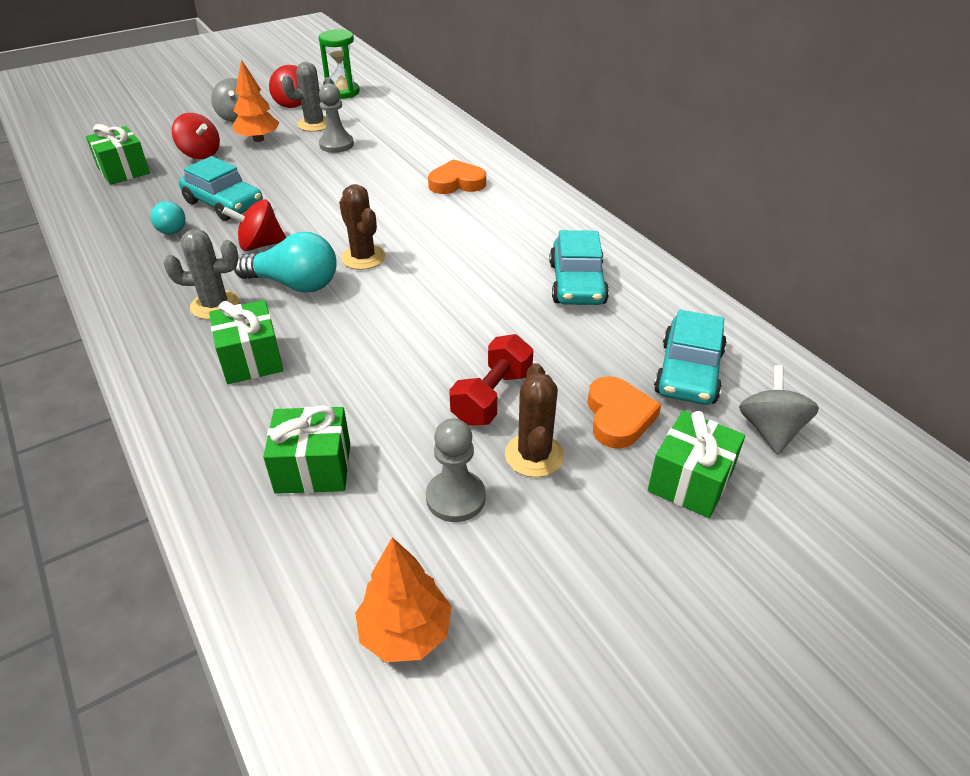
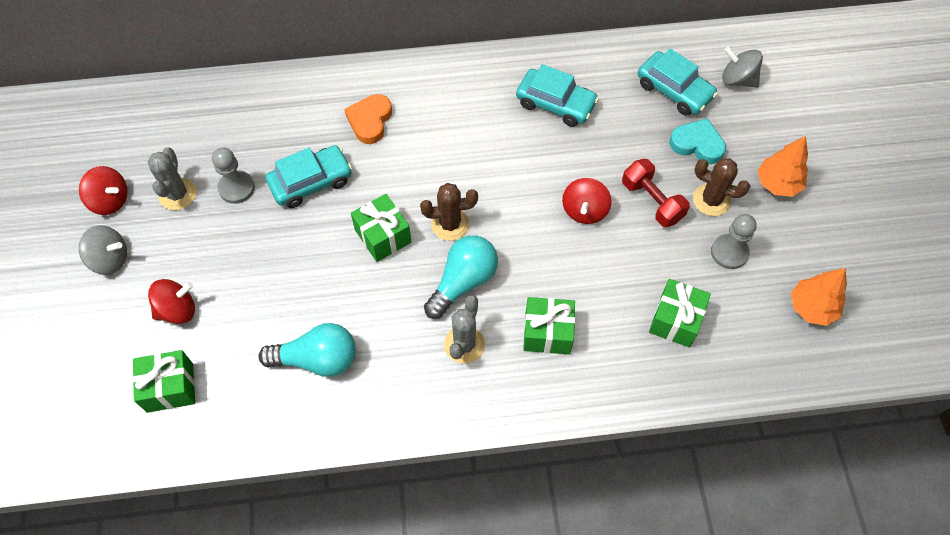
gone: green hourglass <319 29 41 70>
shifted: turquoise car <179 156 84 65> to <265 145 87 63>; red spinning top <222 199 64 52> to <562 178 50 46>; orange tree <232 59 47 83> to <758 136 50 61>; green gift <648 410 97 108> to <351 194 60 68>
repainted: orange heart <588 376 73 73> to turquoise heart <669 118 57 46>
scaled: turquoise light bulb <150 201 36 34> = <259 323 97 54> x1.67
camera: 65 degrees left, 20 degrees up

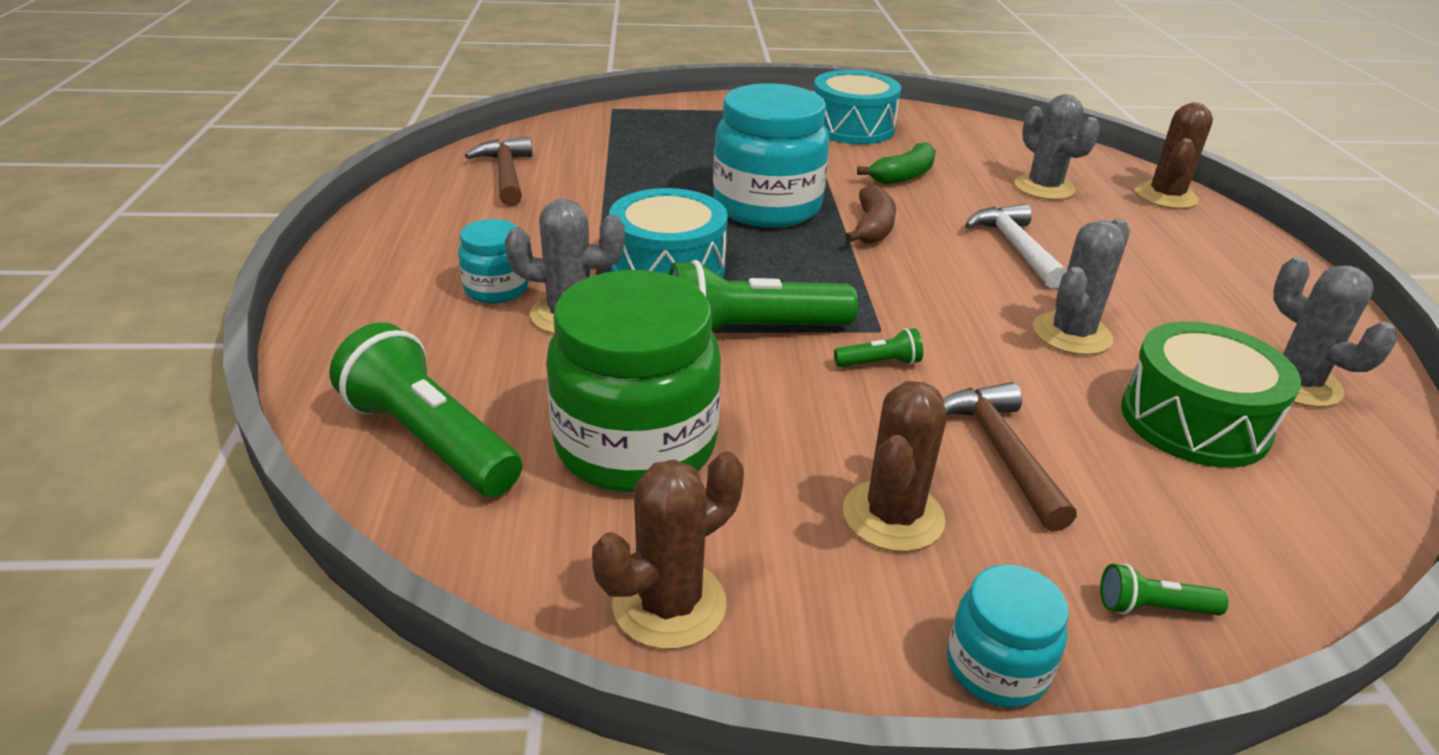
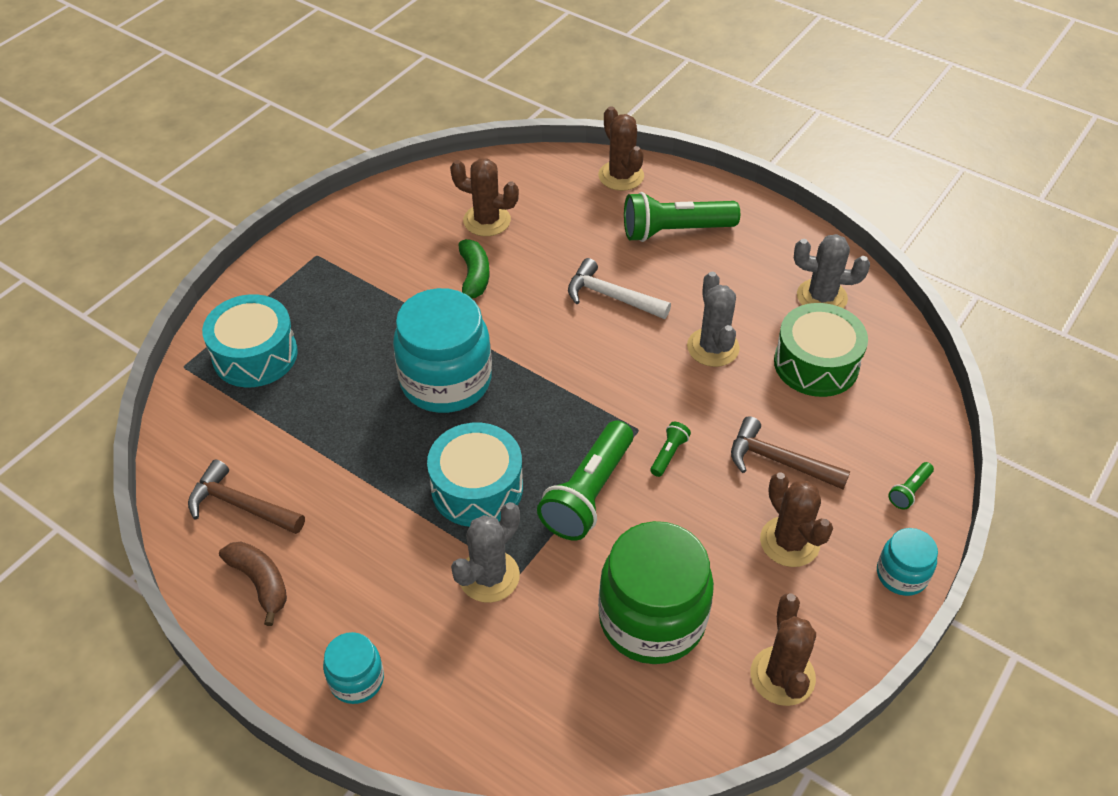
gone: grey cactus <1014 94 86 106>
new: brown cactus <450 158 69 78>
shifted: green flashlight <329 322 193 175> to <624 192 116 50>; turquoise jar <458 219 71 85> to <323 632 61 72>; turquoise drum <814 70 87 74> to <202 294 96 93>; brown banana <845 185 51 59> to <219 542 68 84>
camera: 50 degrees left, 15 degrees up

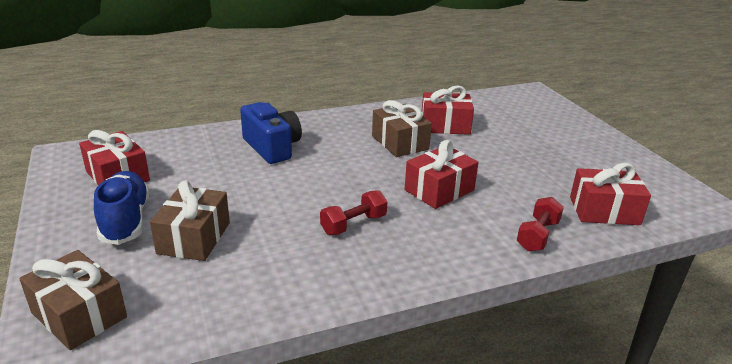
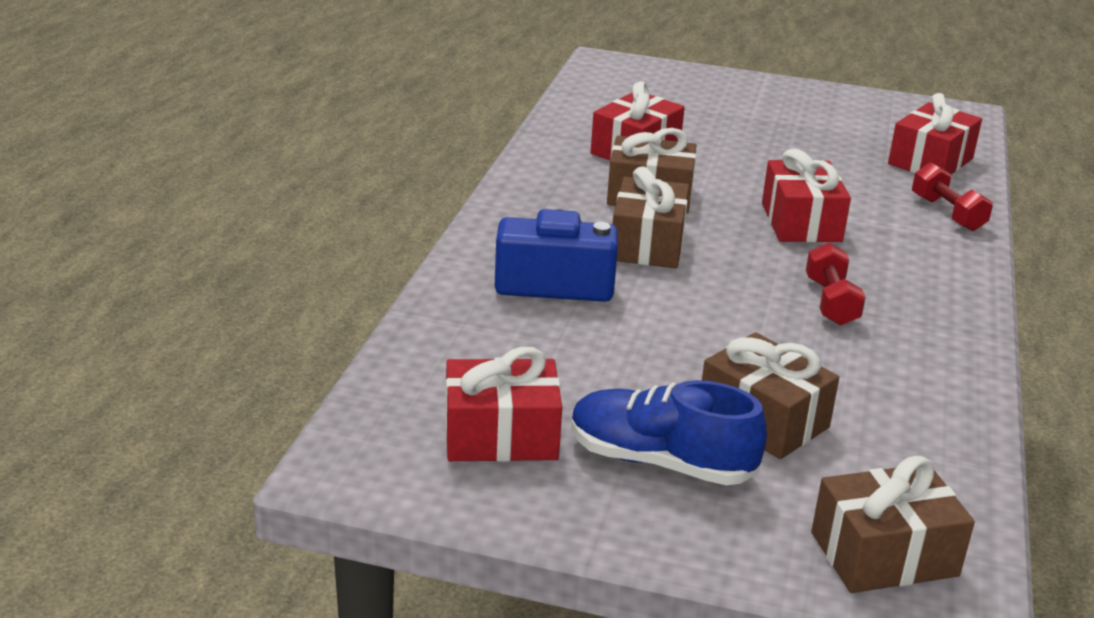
new: brown gift <612 166 77 102>
camera: 55 degrees left, 0 degrees up

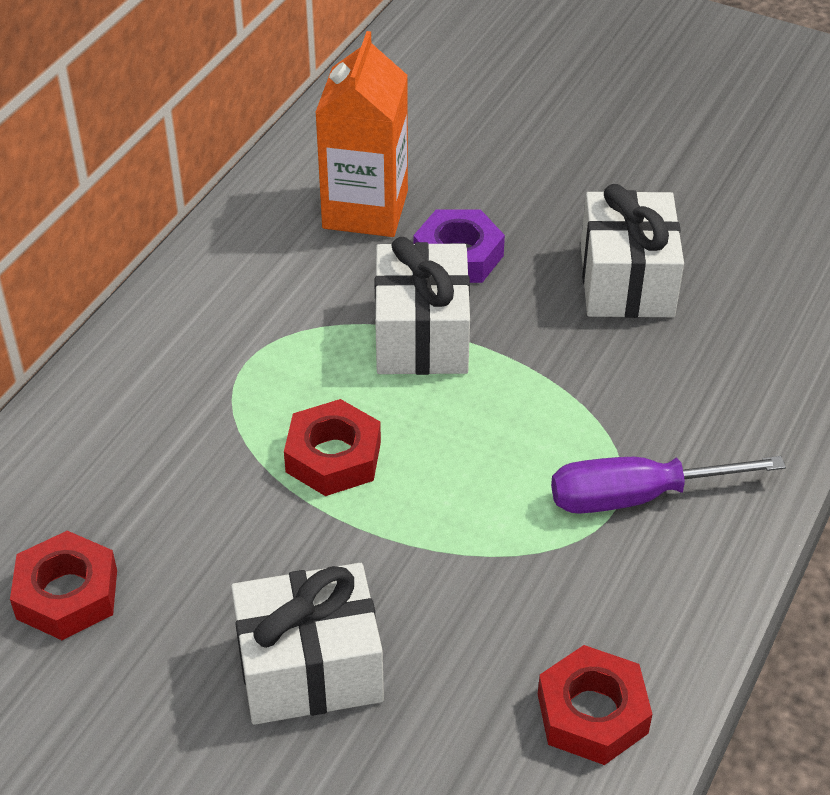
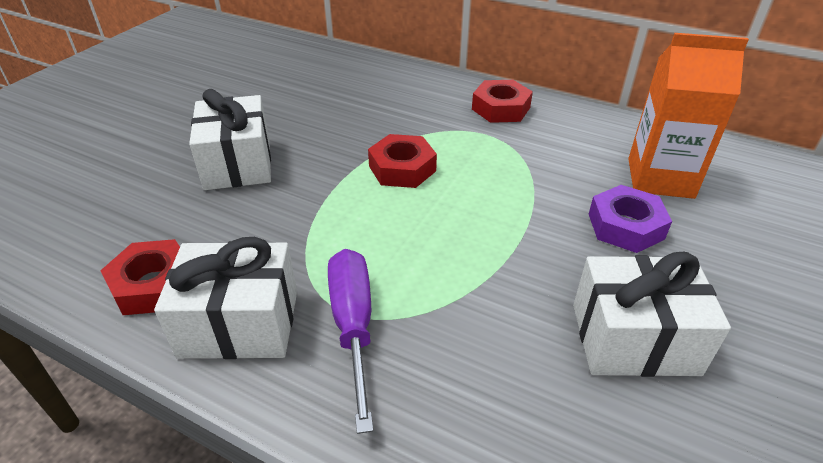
shifted: red nut <10 531 107 109> to <472 80 61 43>; white gift <375 237 95 138> to <154 237 143 122>
camera: 90 degrees right, 5 degrees down

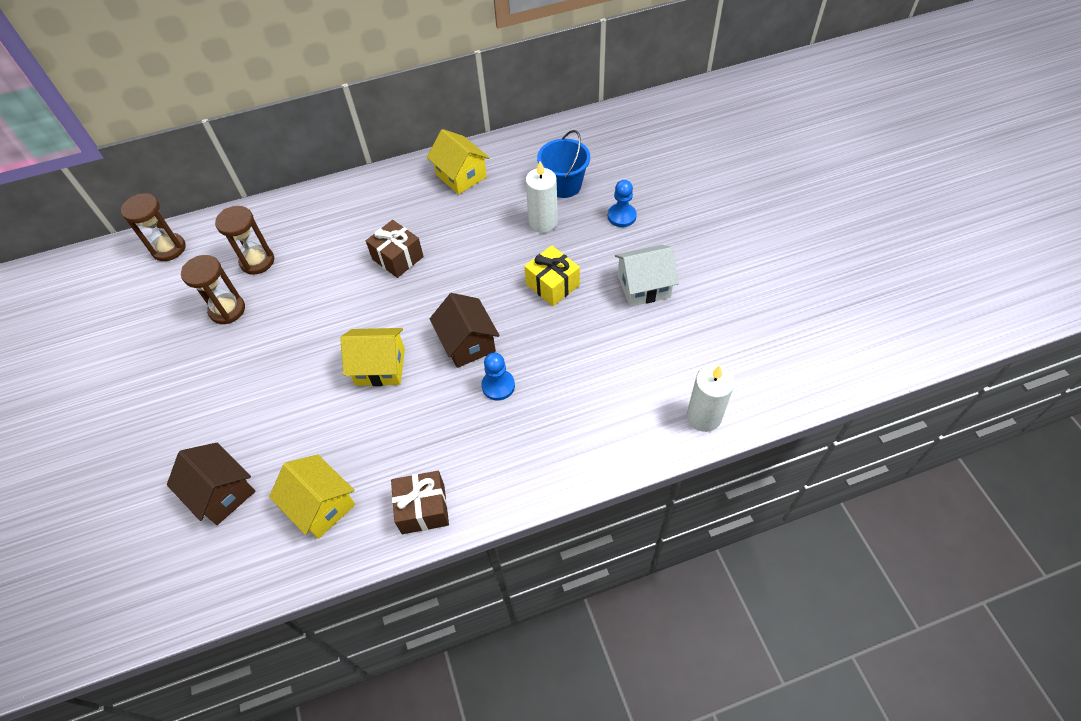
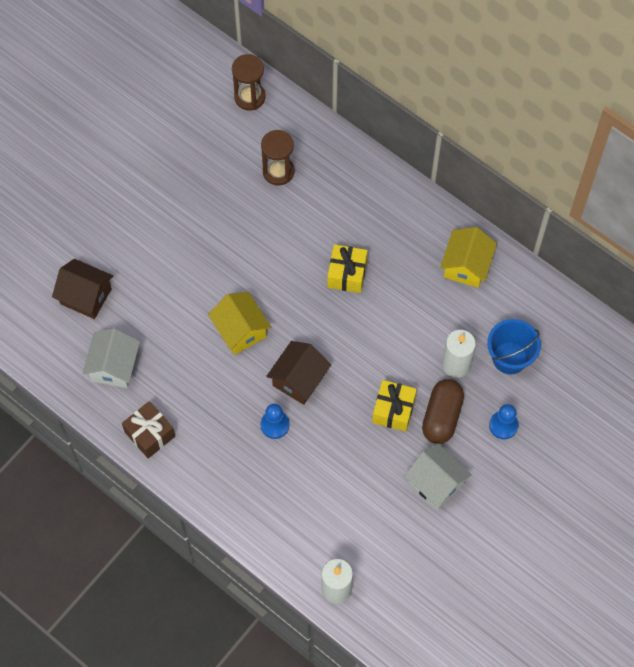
gone: brown hourglass <181 255 64 69>
new: brown capsule <422 379 42 65>
repainted: yellow house <269 454 86 85> to white house <83 328 57 60>; brown gift <366 220 58 58> to yellow gift <327 244 41 49>
rotated: brown house <167 443 88 82> = <52 259 61 60> 75 degrees counterclockwise
camera: 55 degrees right, 10 degrees up

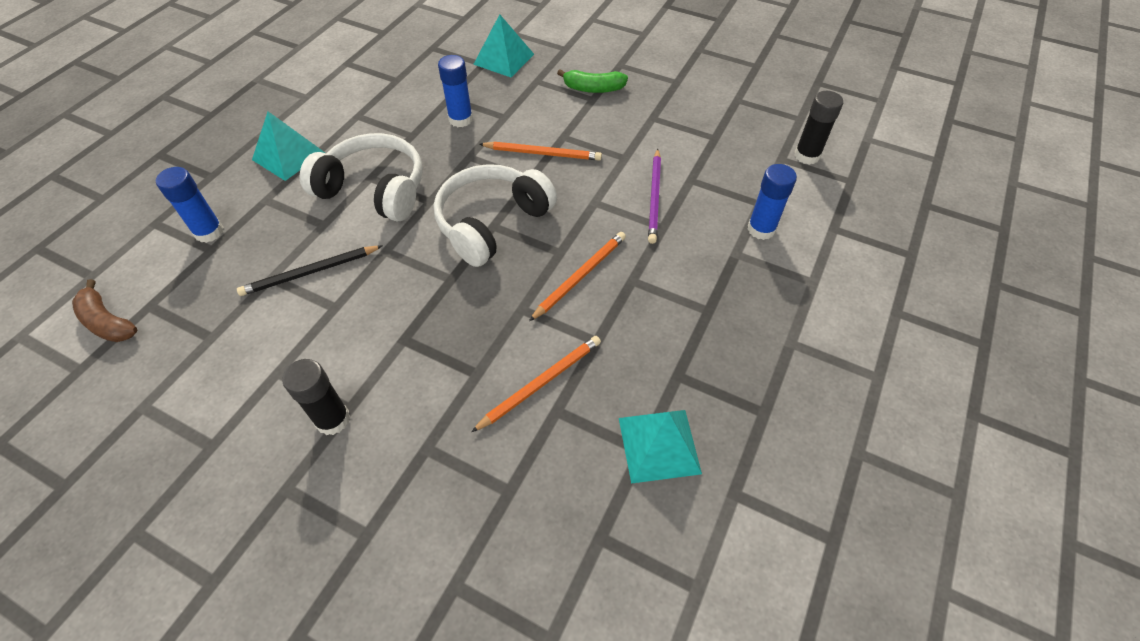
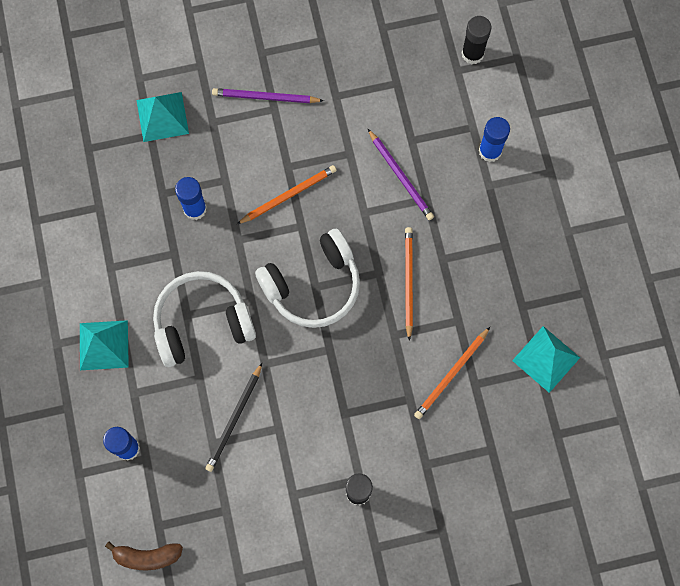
swapped: green banana <557 69 71 24> to purple pencil <212 88 112 15>
rotated: white headphones <434 164 123 103> = <255 229 105 99> 120 degrees counterclockwise; orange pencil <471 336 130 96> = <414 327 76 92> 150 degrees counterclockwise
camera: 40 degrees left, 20 degrees up

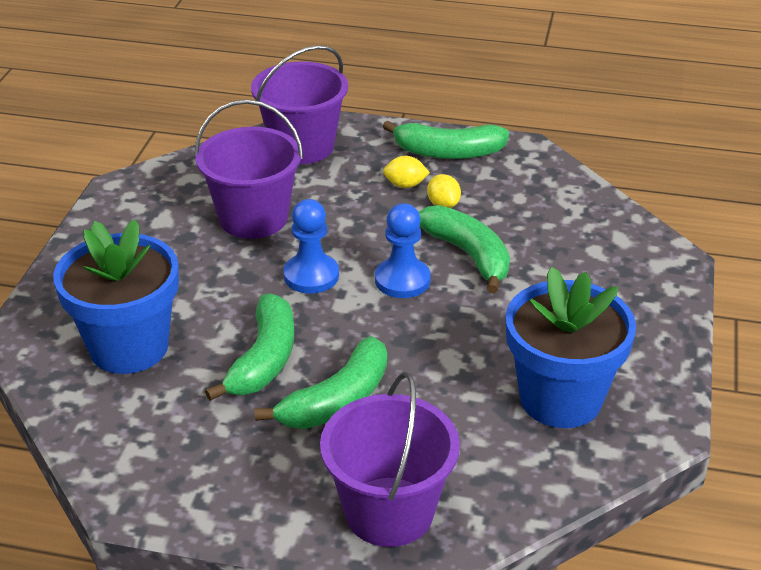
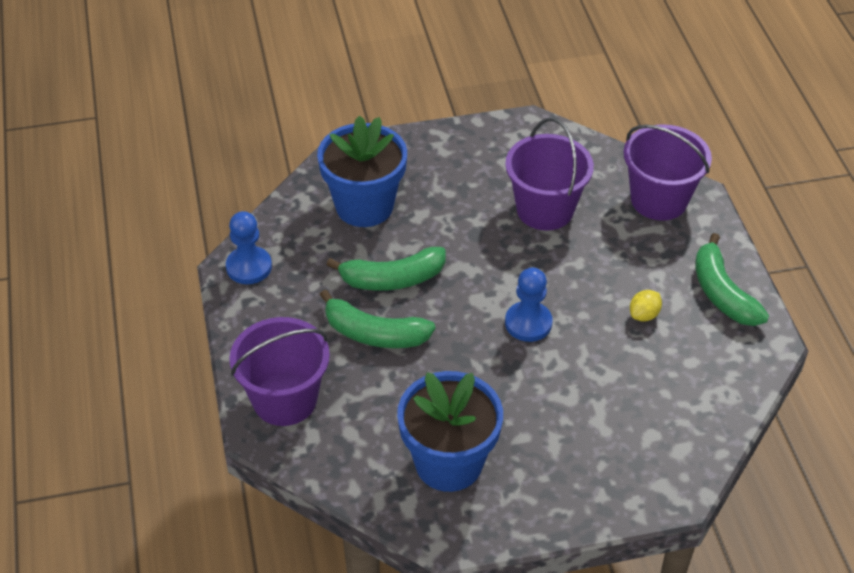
gone: yellow lemon <383 156 47 32>; green banana <419 205 91 88>
shifted: blue pawn <283 199 56 95> to <226 211 46 73>
camera: 65 degrees right, 10 degrees up

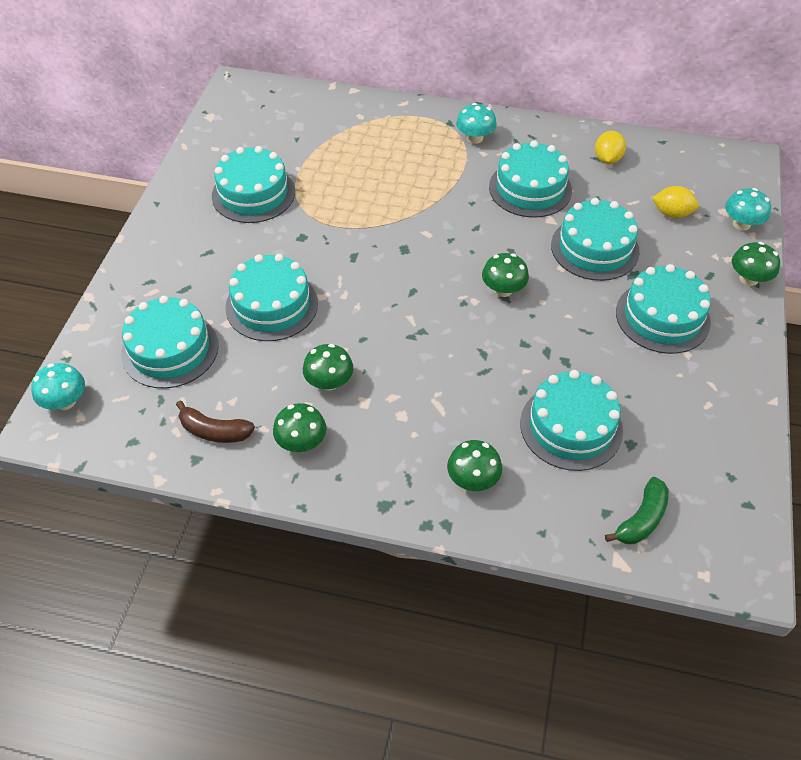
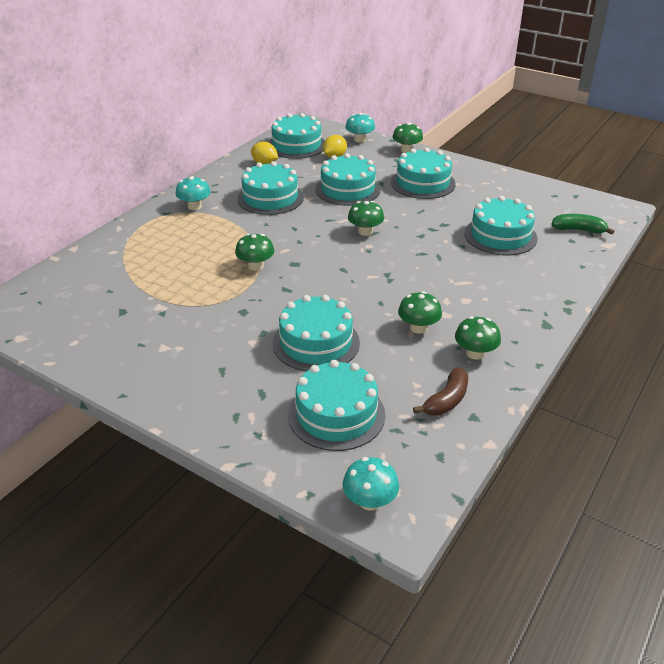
shifted: turquoise cake <212 146 83 77> to <269 113 56 46>; green mushroom <447 440 55 51> to <235 233 39 38>
rotated: green banana <605 477 64 67> = <551 214 63 21> 45 degrees counterclockwise
camera: 70 degrees left, 15 degrees down

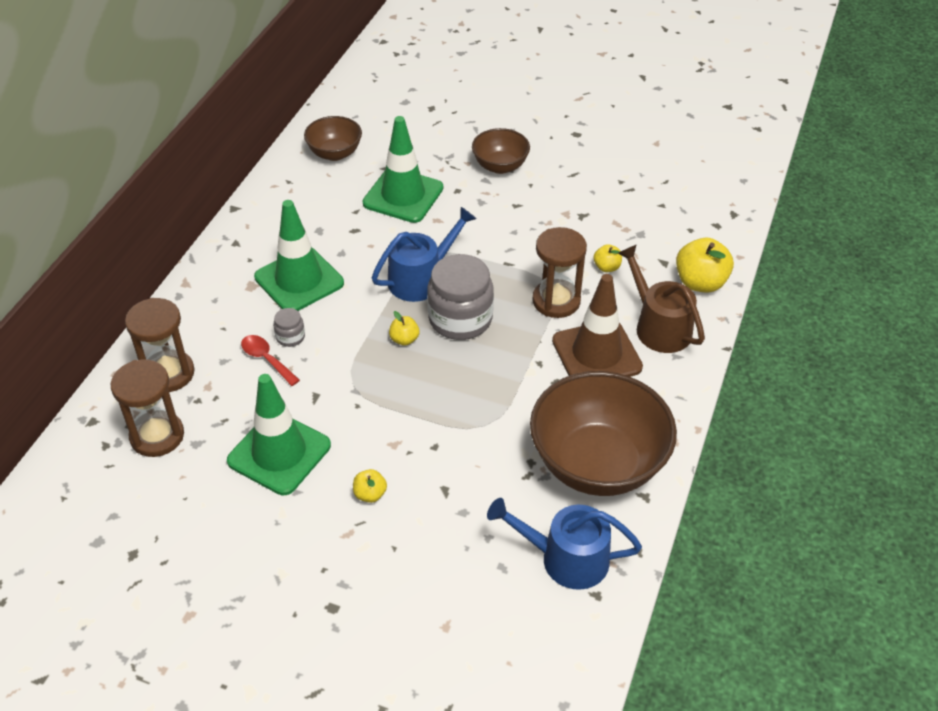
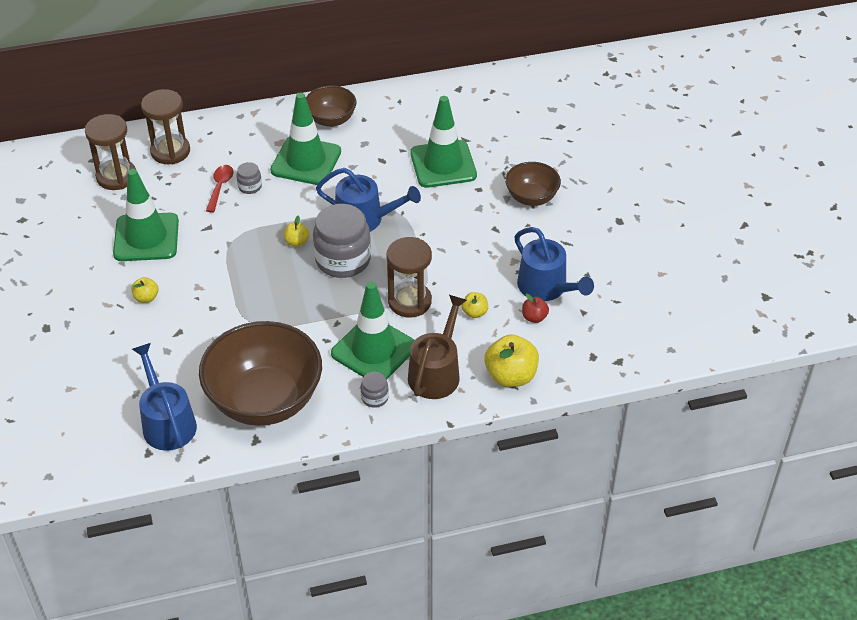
new: grey jar <361 372 28 36>; blue watering can <515 227 79 74>; red apple <522 293 27 30>
shifted: brown bowl <304 116 58 45> to <306 86 51 41>
repainted: brown traffic cone <552 274 91 103> to green traffic cone <331 282 83 98>
camera: 55 degrees right, 0 degrees up

